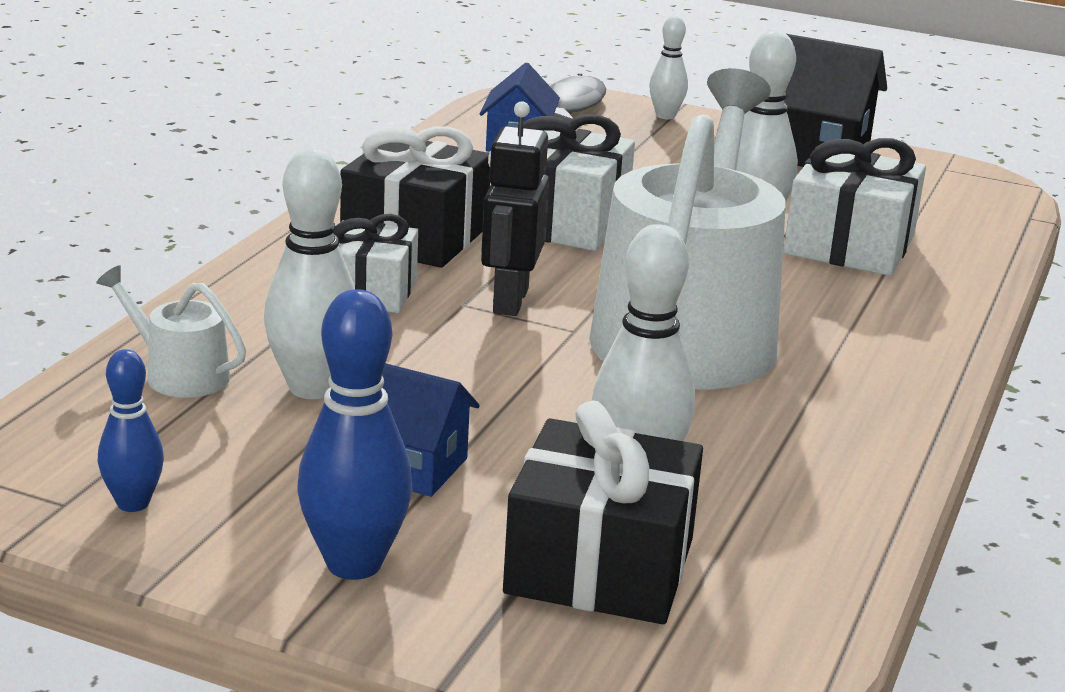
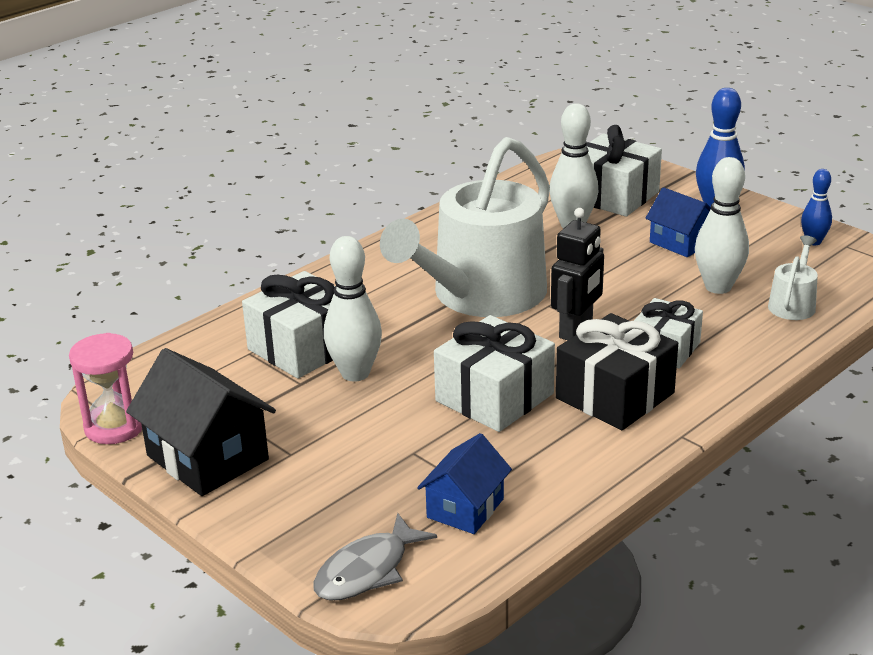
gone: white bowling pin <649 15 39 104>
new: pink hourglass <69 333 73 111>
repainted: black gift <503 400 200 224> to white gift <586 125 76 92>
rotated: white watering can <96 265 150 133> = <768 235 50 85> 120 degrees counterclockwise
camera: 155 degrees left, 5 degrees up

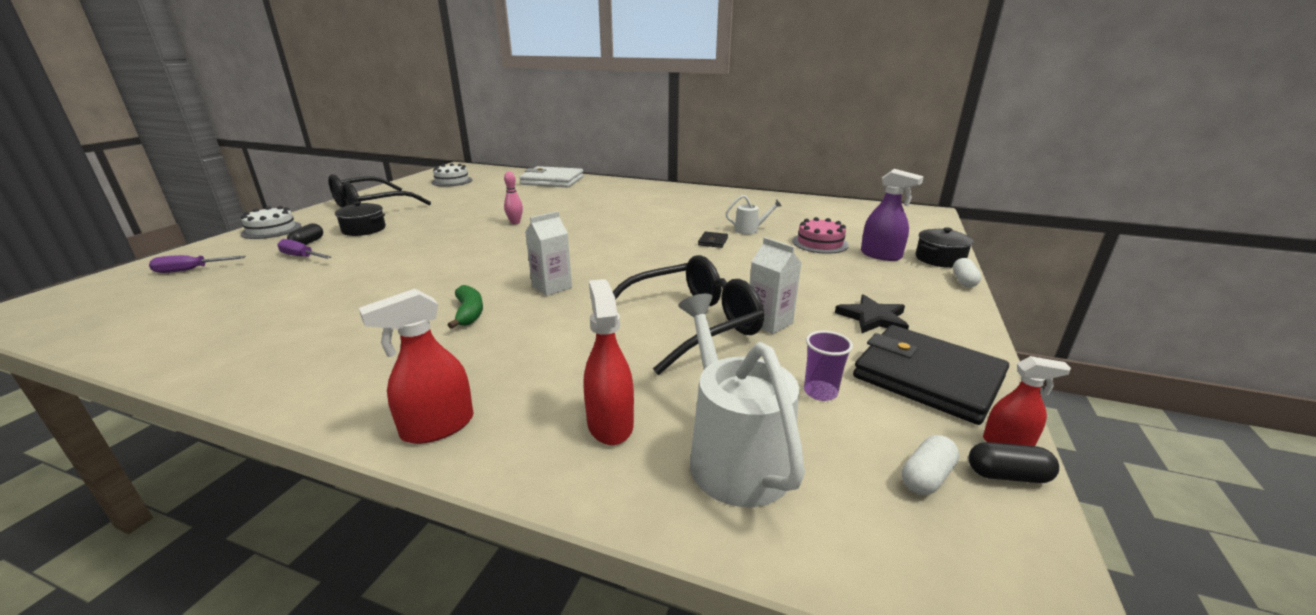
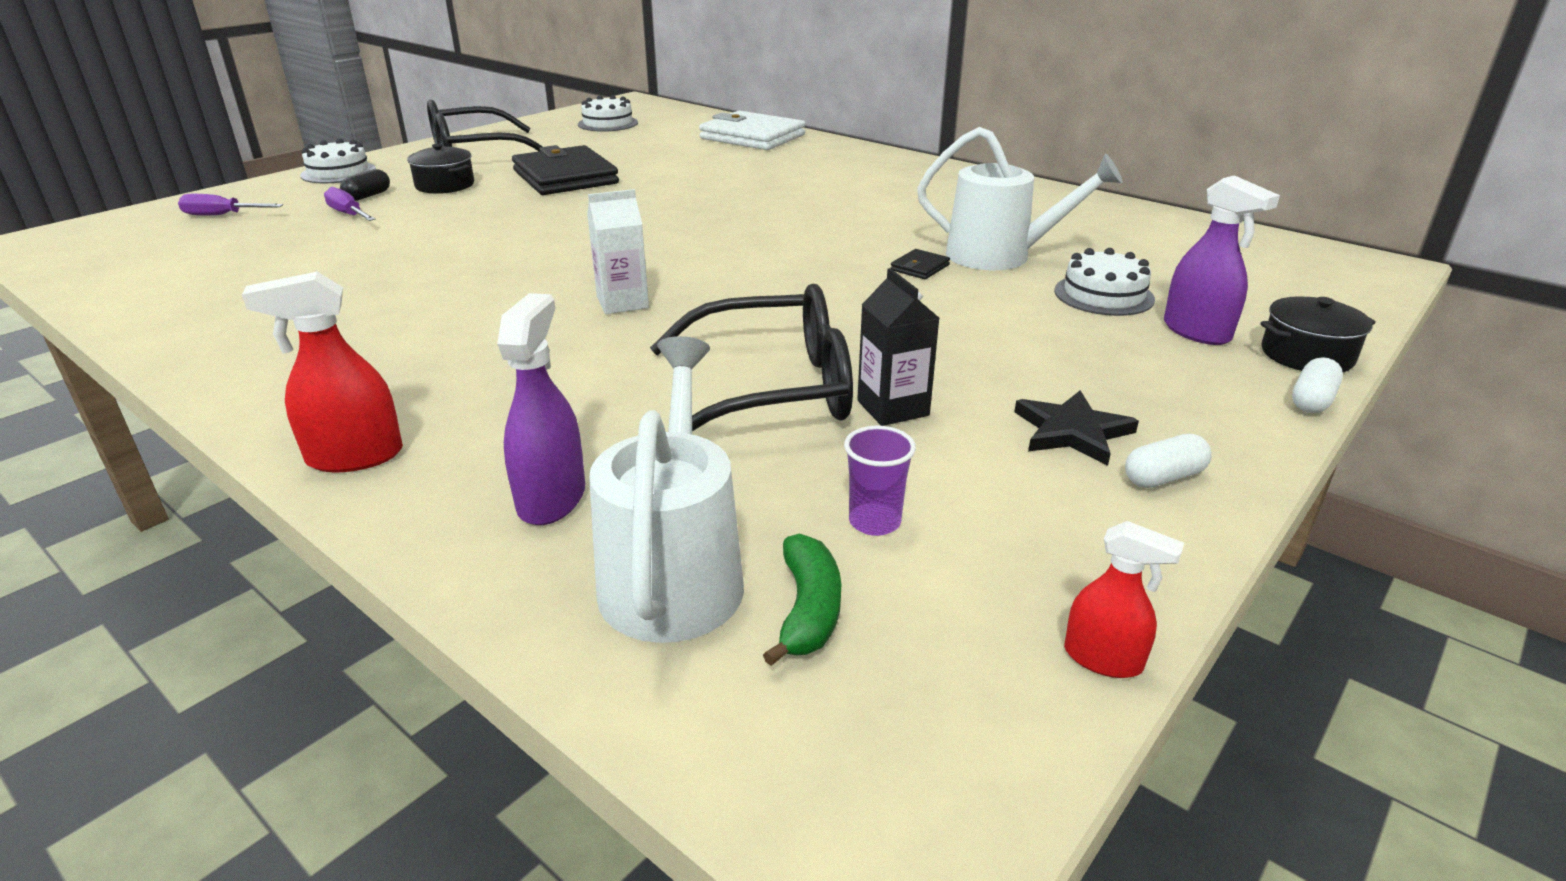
gone: pink bowling pin <504 171 19 53>; black capsule <969 442 90 41>
shifted: green banana <448 285 35 44> to <763 534 78 132>; black wallet <853 325 156 100> to <512 145 107 50>; white capsule <902 435 57 60> to <1125 434 87 54>
repainted: red spray bottle <584 279 50 166> to purple spray bottle <497 293 88 232>; white carton <750 237 51 97> to black carton <857 268 82 158>; pink cake <792 217 57 37> to white cake <1054 248 101 68>
scaled: white watering can <725 195 57 39> = <917 127 205 143> x1.99
camera: 20 degrees right, 5 degrees up

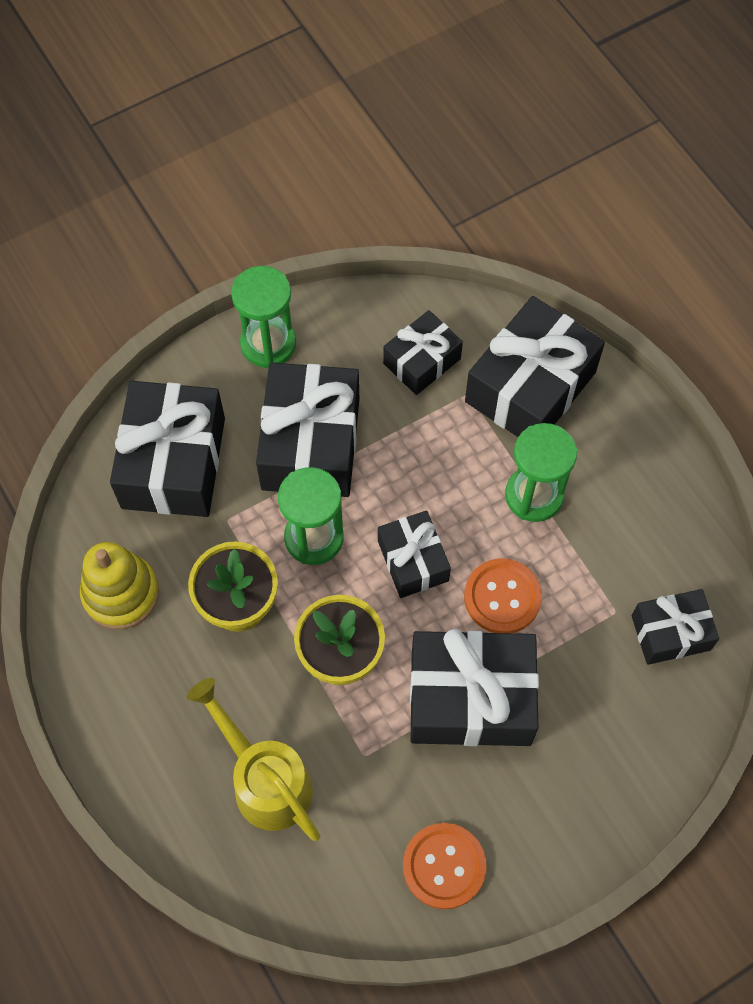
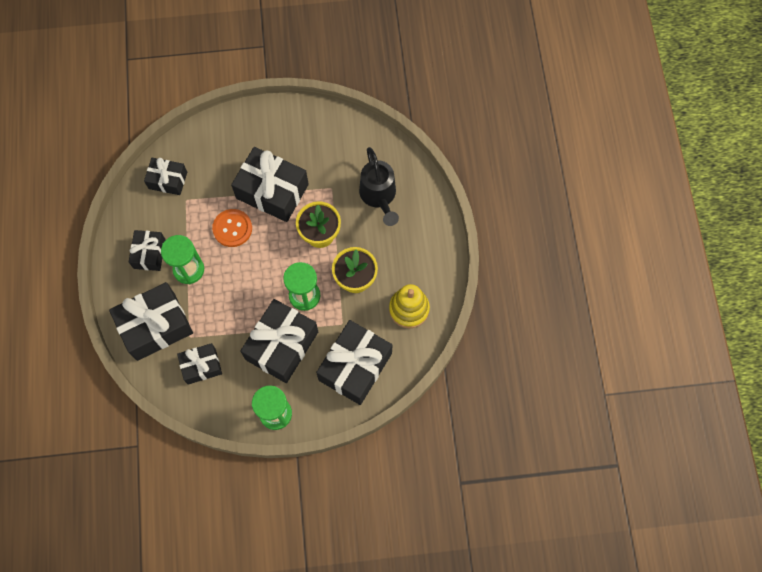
gone: orange button <403 823 84 86>
shifted: black gift <378 511 73 87> to <129 230 37 41>
repainted: yellow watering can <187 678 133 163> to black watering can <359 147 40 79>
camera: 155 degrees left, 5 degrees up

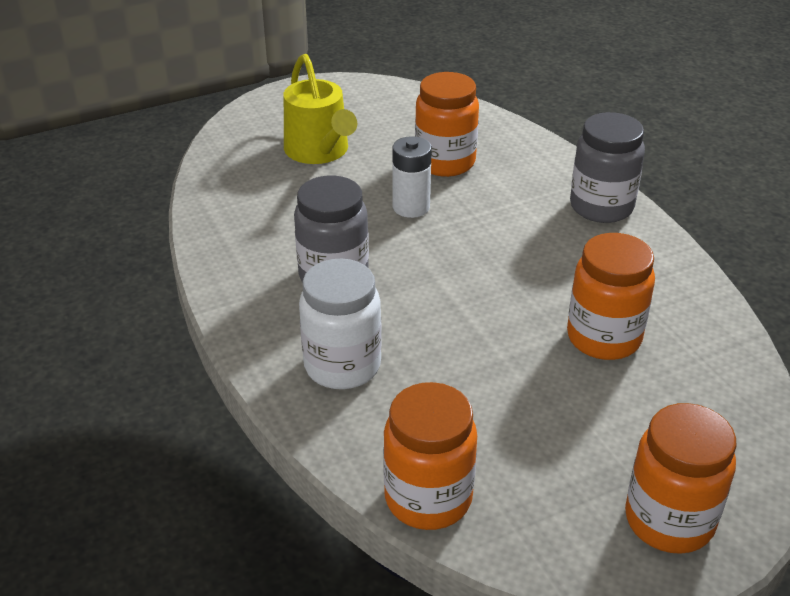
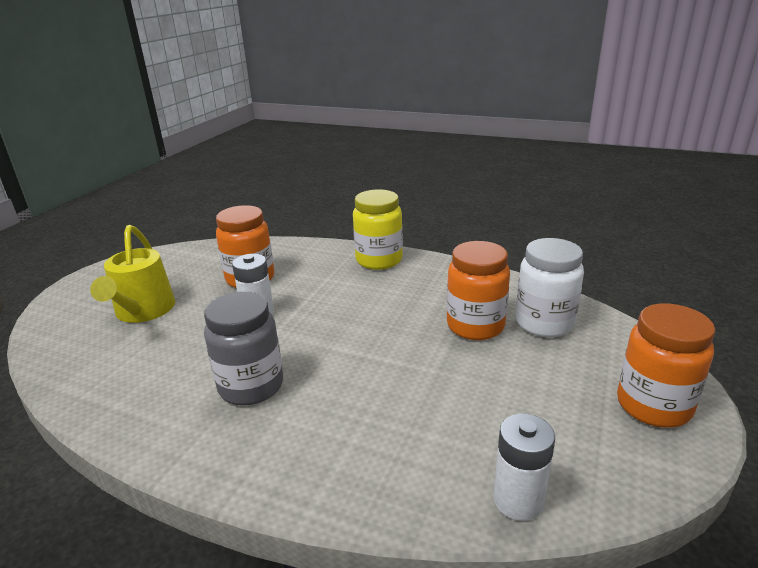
shifted: white jar <299 259 83 130> to <516 238 68 99>
swapped: orange jar <383 382 94 148> to white battery <493 414 62 107>
repainted: grey jar <570 112 75 111> to yellow jar <353 189 50 81>
rotated: yellow watering can <284 54 73 110> = <90 225 85 98> 60 degrees clockwise
camera: 40 degrees left, 10 degrees down

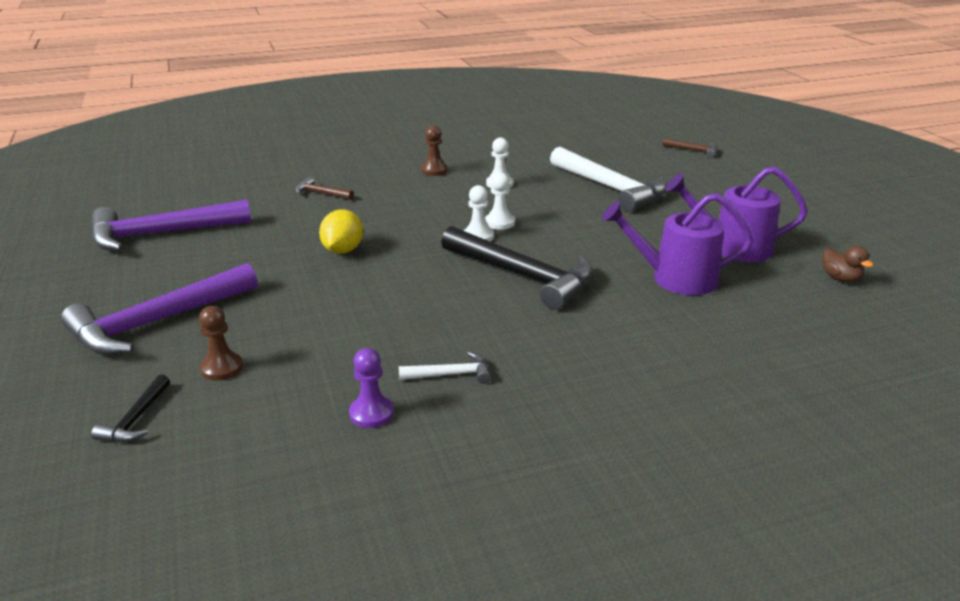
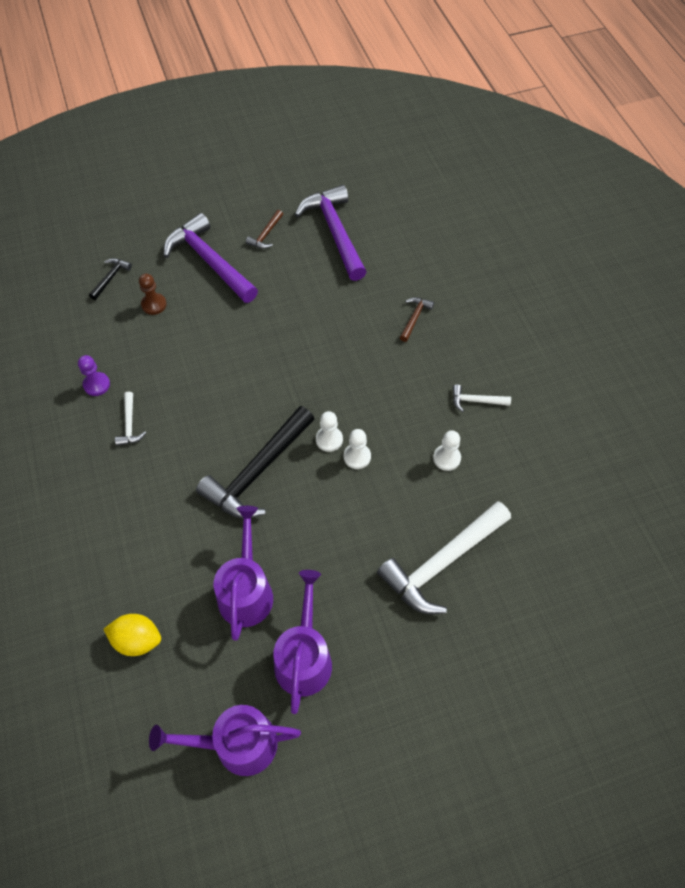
shifted: yellow lemon <319 209 44 45> to <103 614 58 42>; brown hammer <662 138 56 20> to <246 210 37 39>
swapped: brown pawn <421 126 27 50> to white hammer <453 384 58 28>; brown duck <823 246 50 36> to purple watering can <149 705 152 71>
rotated: black hammer <91 374 79 68> = <89 258 43 42> 105 degrees clockwise
camera: 90 degrees right, 30 degrees up

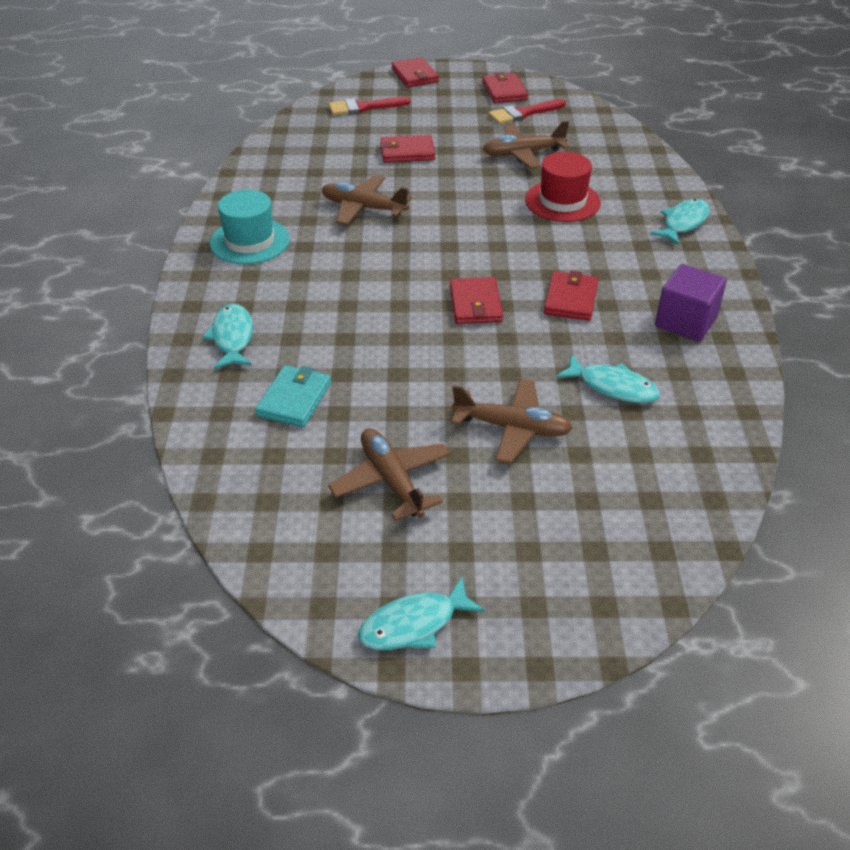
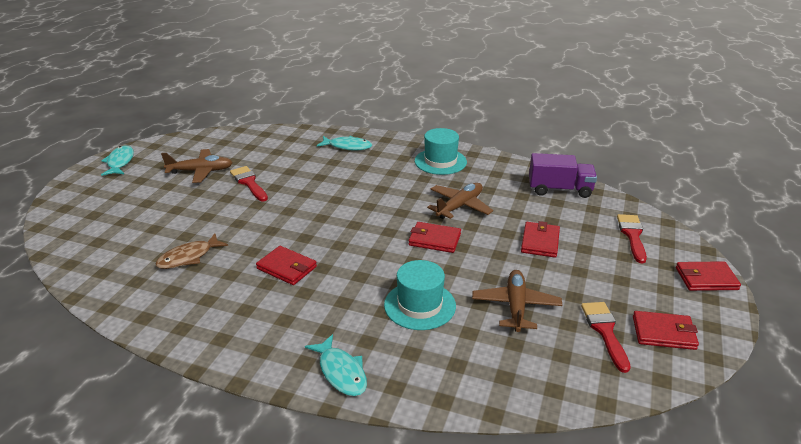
gone: turquoise wallet <255 365 76 62>; brown plane <451 379 122 85>; purple cube <655 264 72 77>
new: red brush <230 166 38 36>; purple truck <529 153 68 45>
shifted: red wallet <450 277 53 47> to <409 222 52 31>
repainted: red hat <525 152 76 70> to turquoise hat <384 260 72 70>; turquoise fish <556 355 104 48> to brown fish <155 234 73 35>
camera: 110 degrees right, 10 degrees down

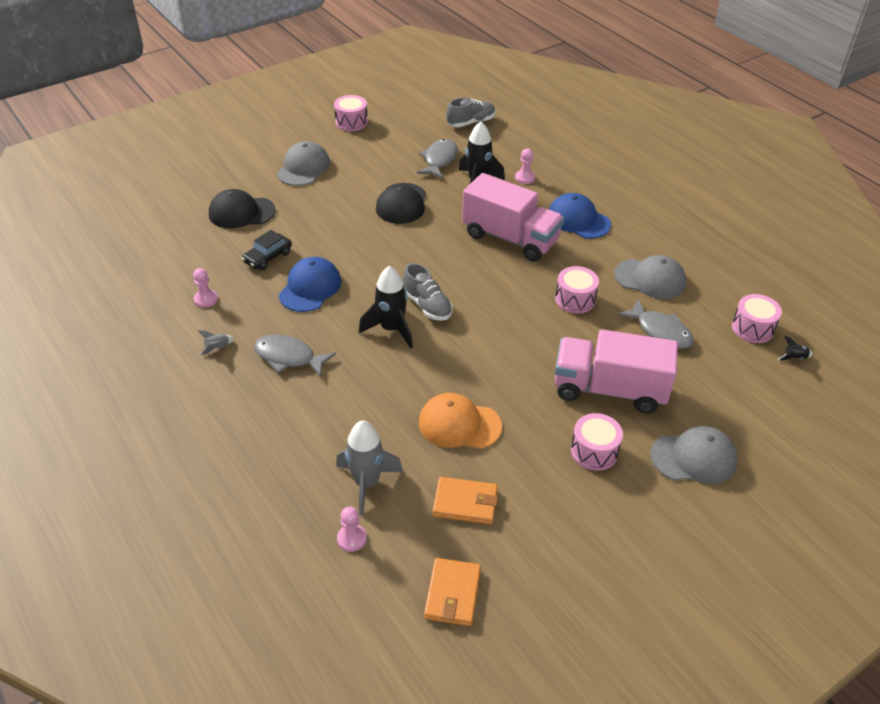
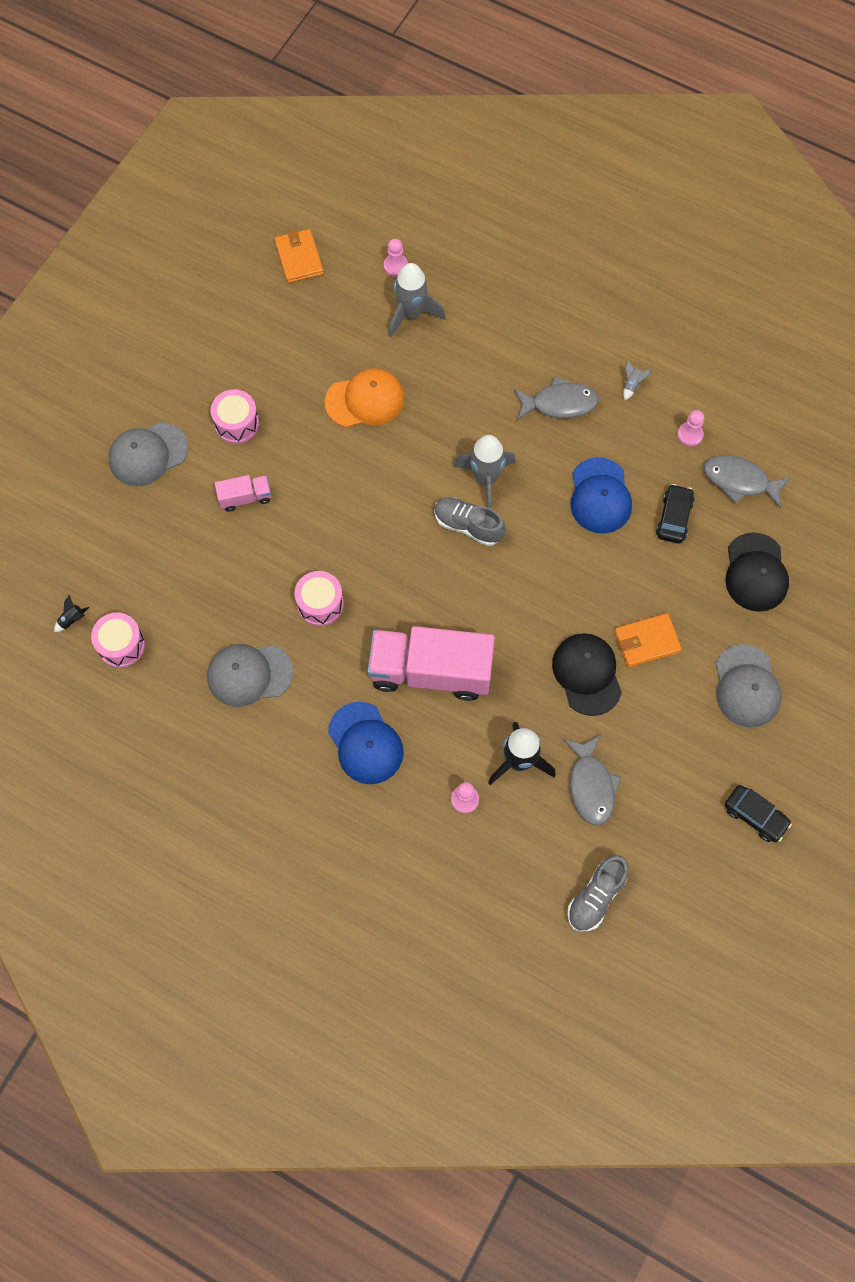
shifted: orange wallet <433 477 65 48> to <614 613 68 54>; grey fish <618 299 76 50> to <704 455 87 53>
swapped: pink drum <334 95 34 36> to black car <725 785 67 57>
repainted: black rocket <359 266 54 83> to grey rocket <453 435 63 73>
rotated: black cap <209 189 67 39> = <725 532 64 80> 120 degrees clockwise; blue cap <549 193 62 46> = <328 702 76 82> 45 degrees clockwise
scaled: pink truck <555 330 123 83> = <215 475 56 37> x0.46
camera: 155 degrees right, 25 degrees up

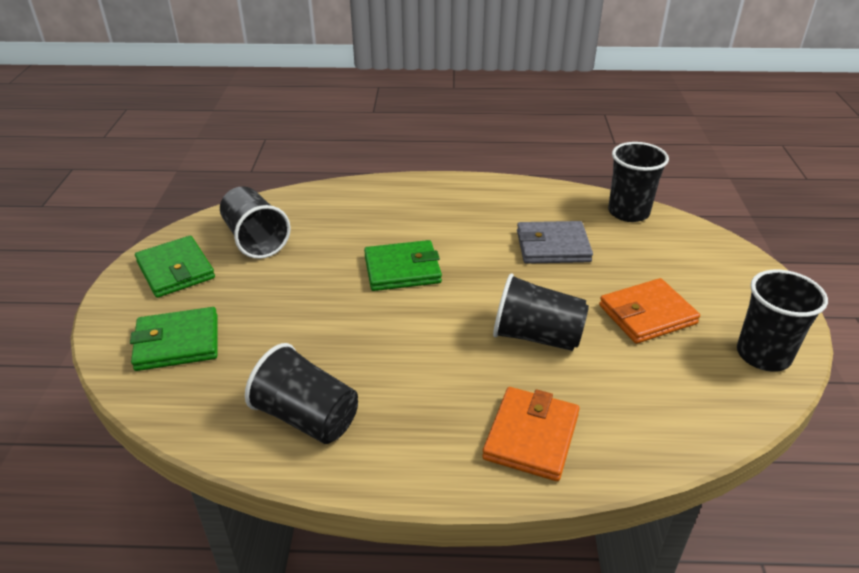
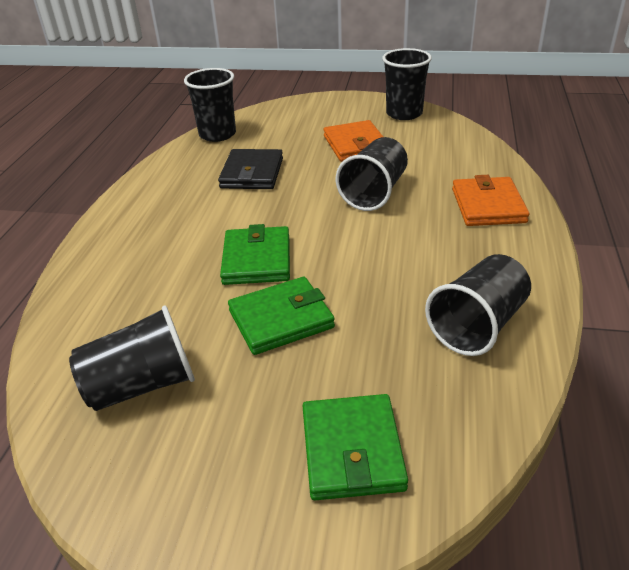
shifted: green wallet <135 236 80 62> to <228 277 107 78>
repainted: grey wallet <517 221 76 43> to black wallet <218 149 65 40>
rotated: orange wallet <482 387 98 94> = <452 175 77 51> 60 degrees clockwise
camera: 80 degrees left, 0 degrees up

